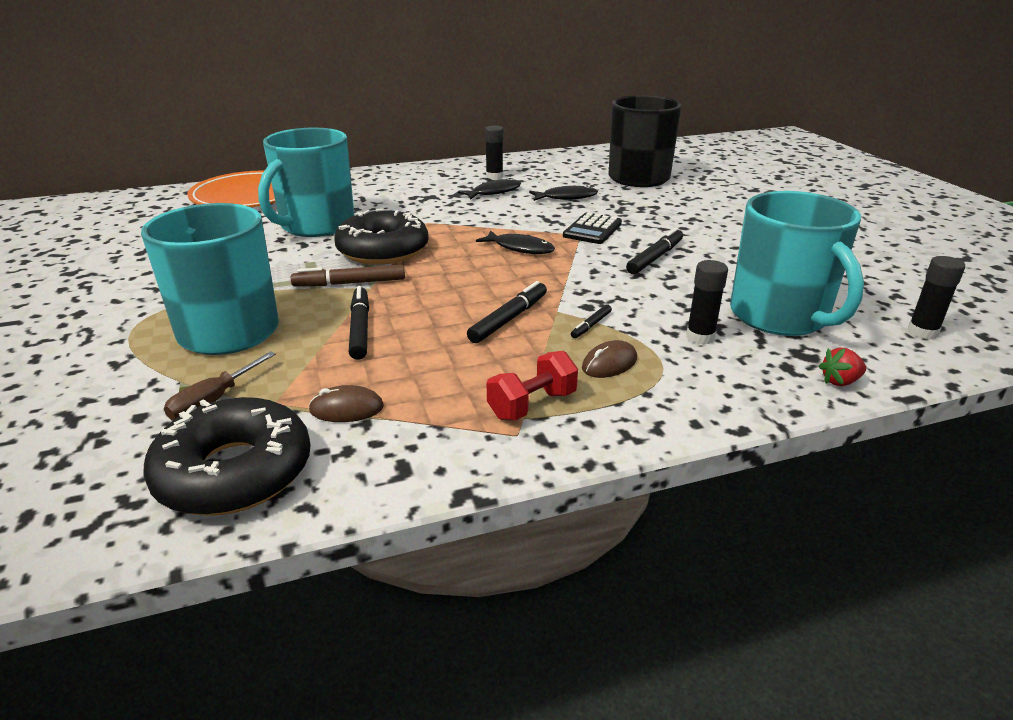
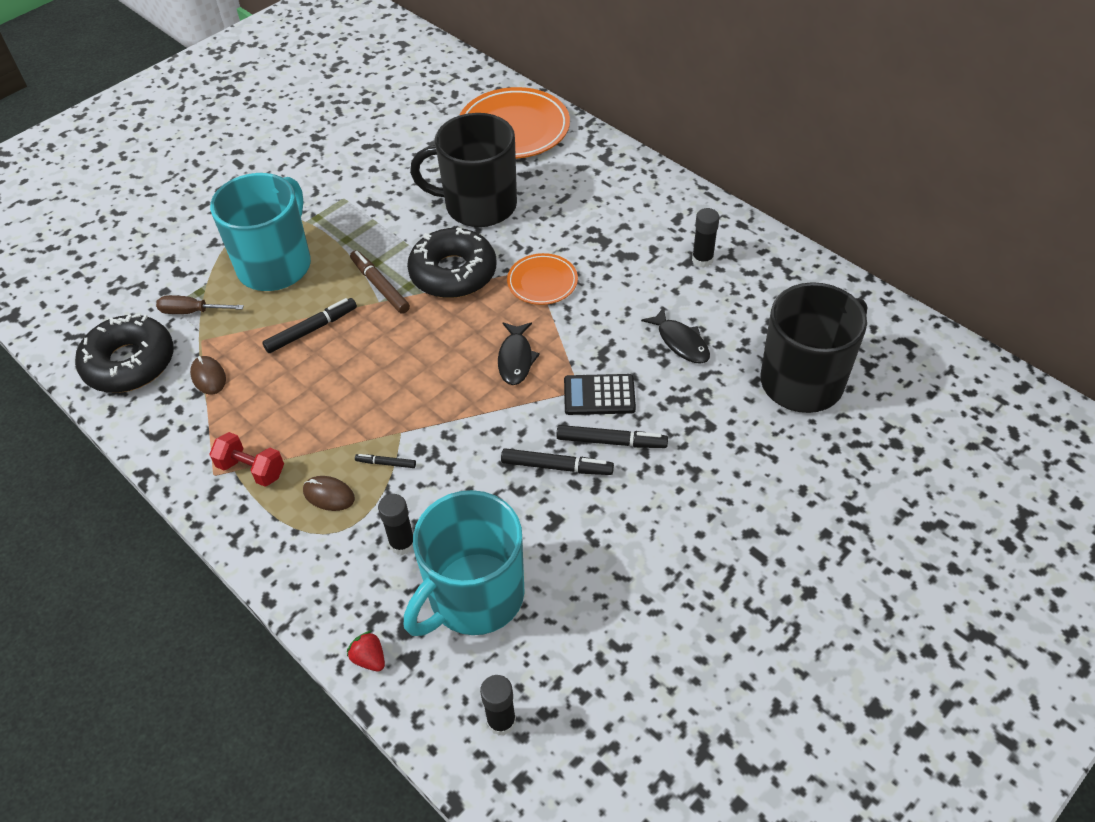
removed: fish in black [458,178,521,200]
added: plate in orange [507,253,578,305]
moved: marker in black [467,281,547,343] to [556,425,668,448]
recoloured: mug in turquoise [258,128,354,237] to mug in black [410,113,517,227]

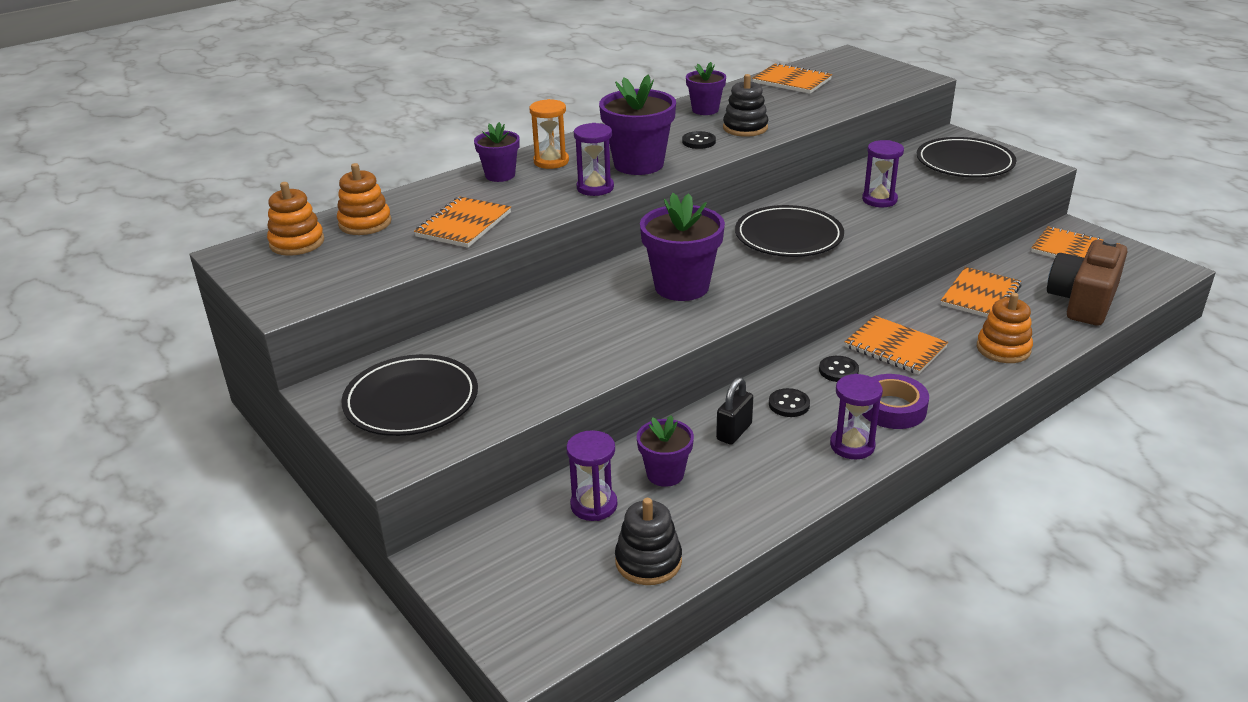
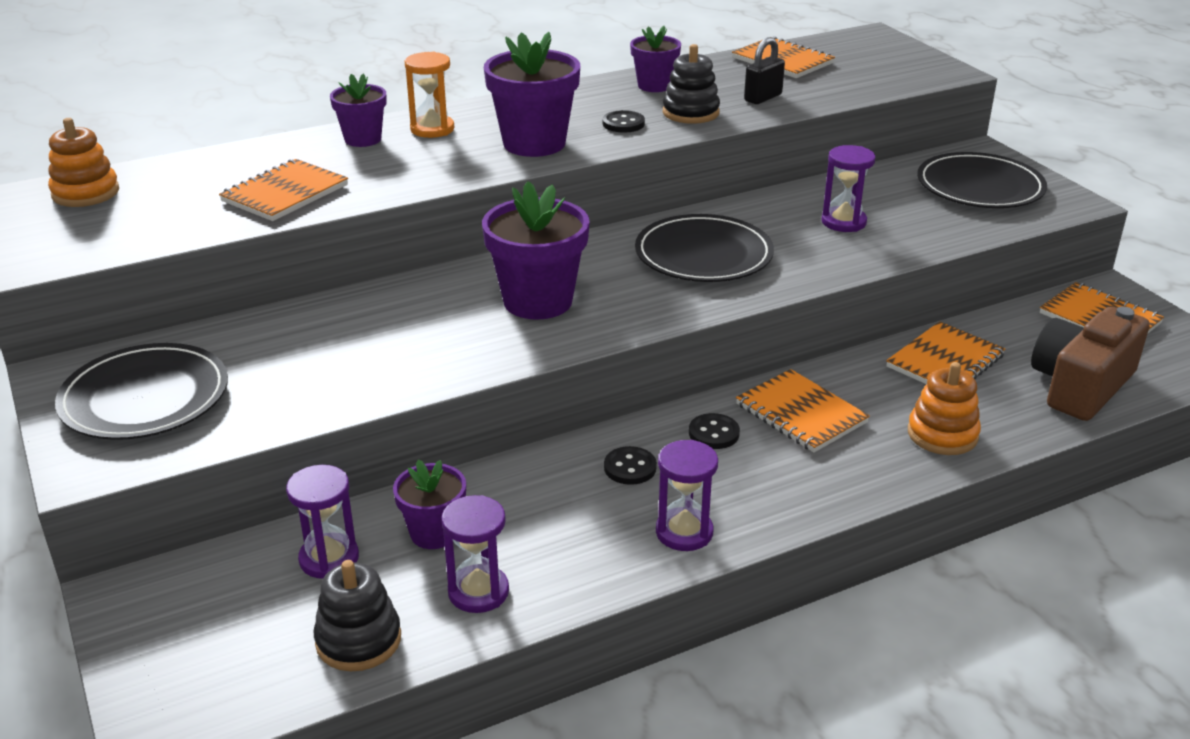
removed: stacking toy in orange [337,163,391,235]; tape in purple [862,374,929,429]
moved: hourglass in purple [574,123,614,196] to [441,495,509,613]; padlock in black [716,377,753,445] to [744,37,785,104]

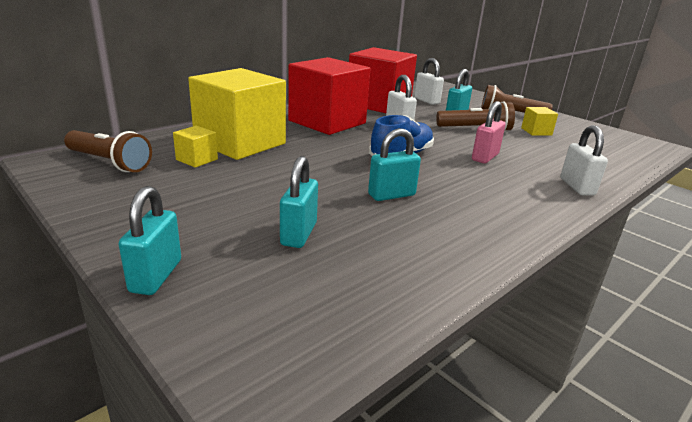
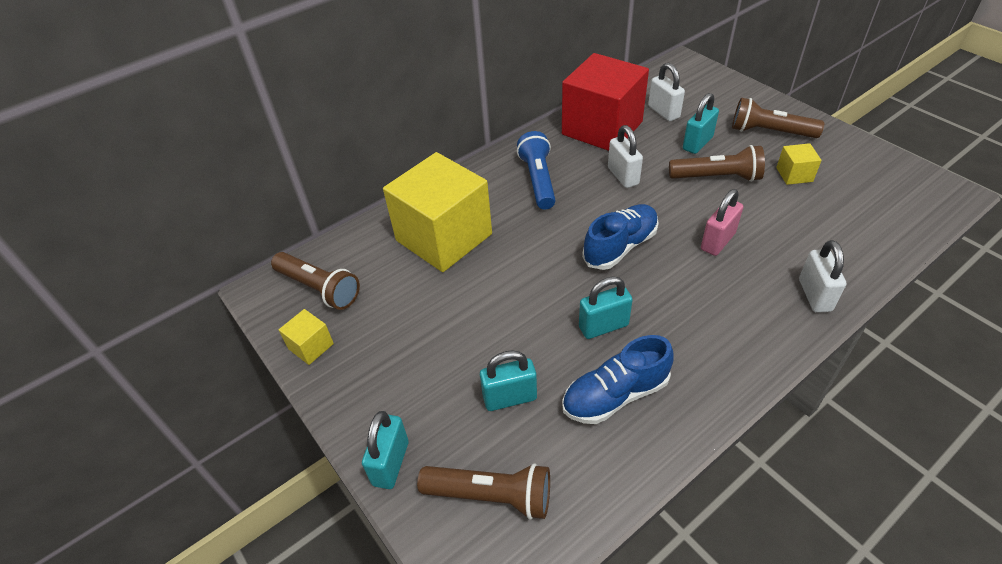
added: shoe in blue [562,335,673,424]; flashlight in brown [417,463,550,520]
moved: cube in yellow [173,126,218,168] to [279,309,334,365]
replaced: cube in red [288,57,370,135] to flashlight in blue [517,131,556,210]
turned: padlock in turquoise [280,156,318,248] = [480,350,537,411] 60 degrees clockwise

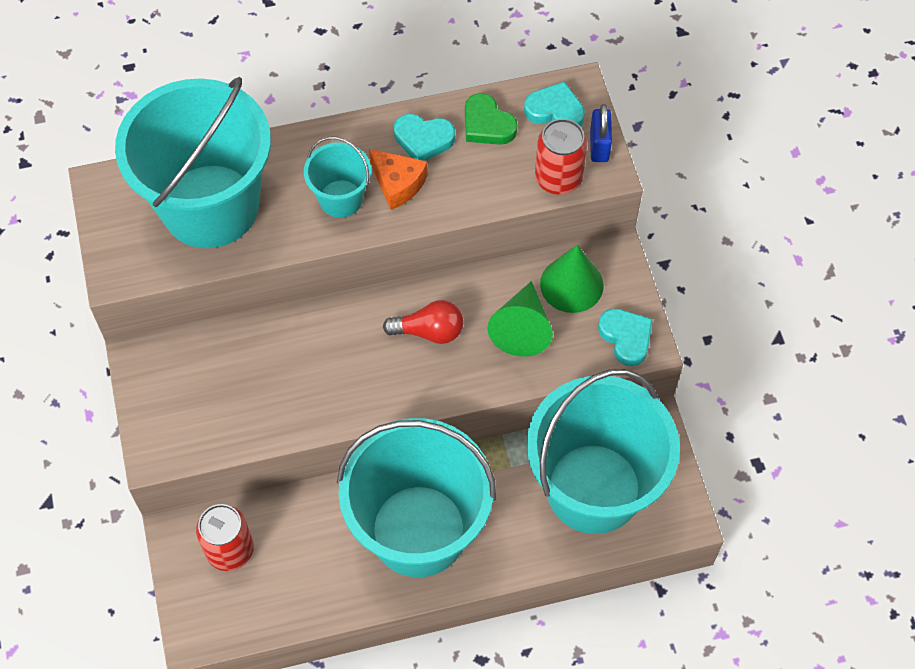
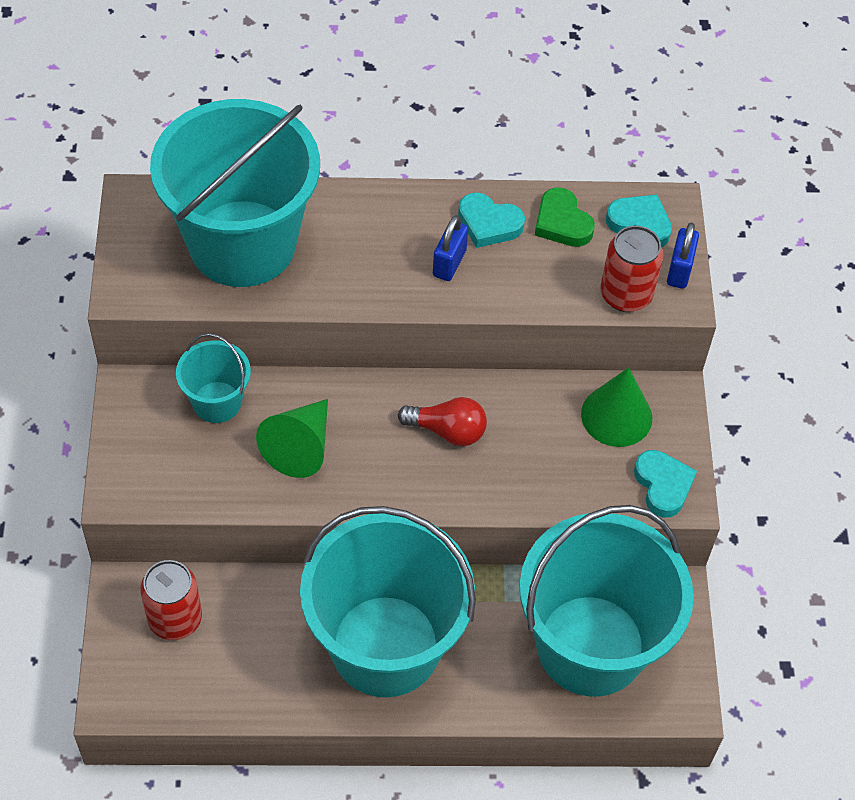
moved: bucket in turquoise [304,137,371,218] to [176,333,251,423]; cone in green [487,281,553,357] to [256,399,328,478]
replaced: cheese in orange [369,149,428,210] to padlock in blue [433,215,468,281]

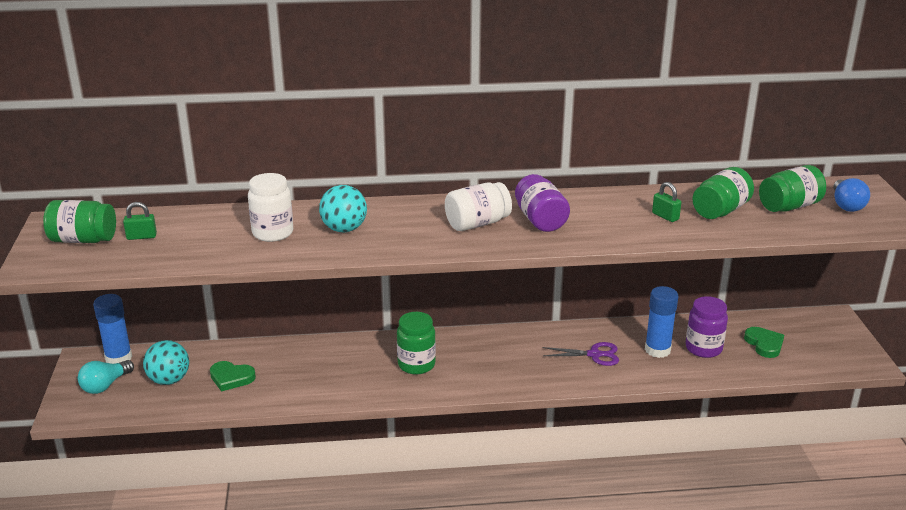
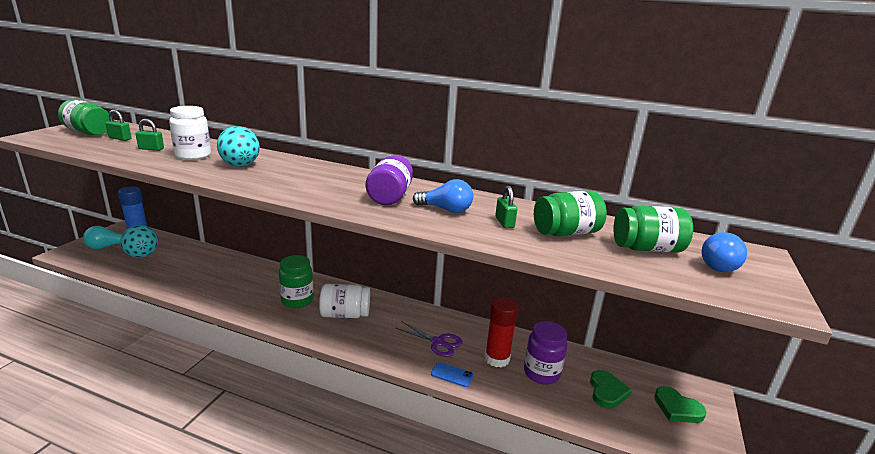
added: padlock in green [135,119,164,151]; light bulb in blue [413,179,473,213]; phone in blue [431,362,474,387]
moved: jar in white [445,182,512,231] to [319,284,370,318]; heart in green [210,361,256,392] to [654,386,707,423]
recoloured: glue stick in blue [645,286,678,358] to glue stick in red [485,297,519,367]

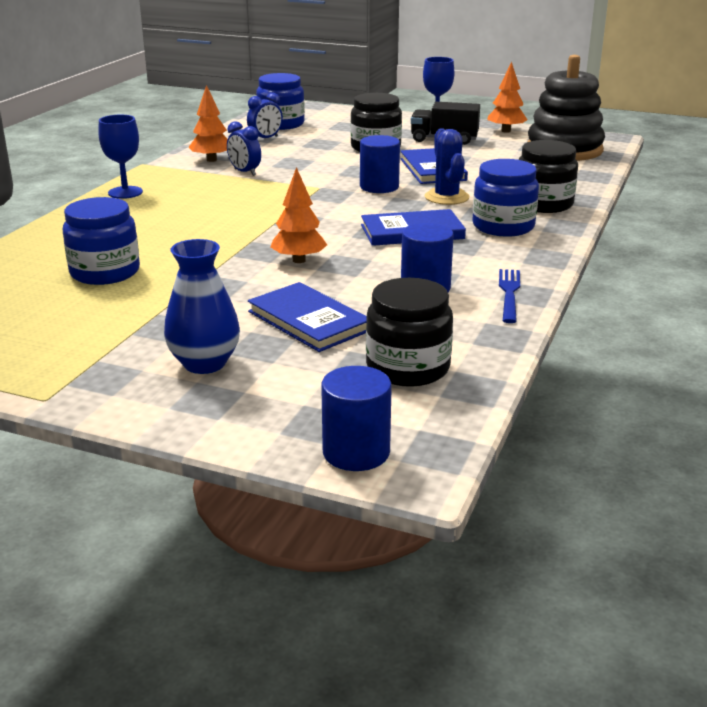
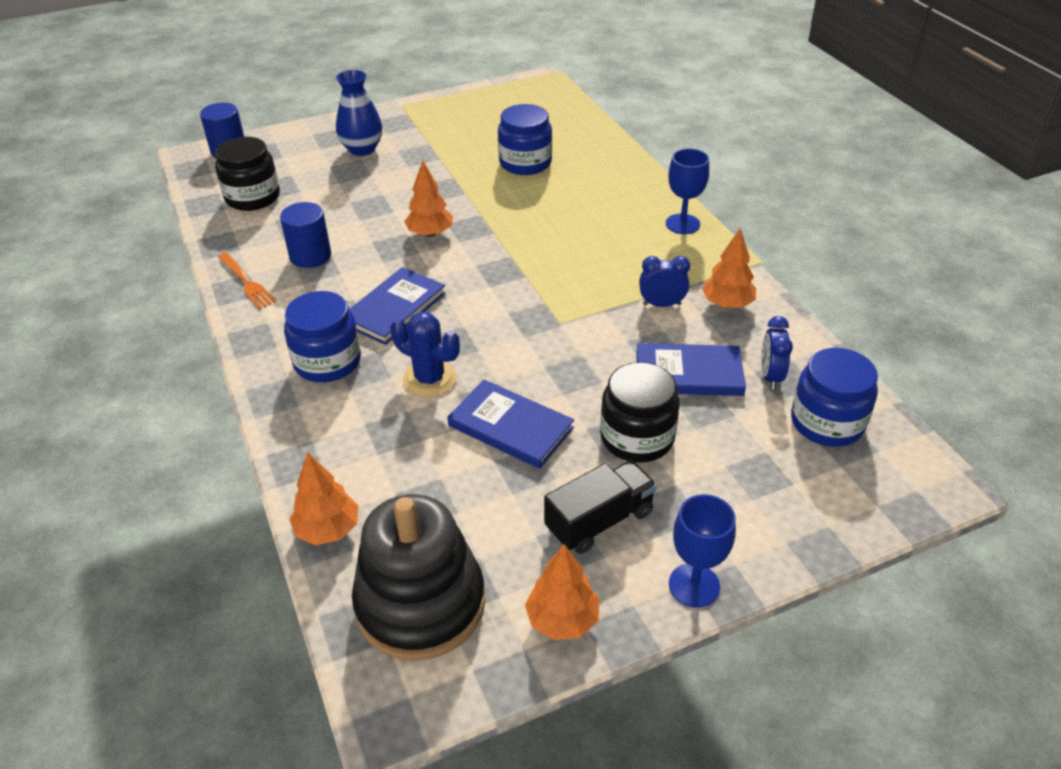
removed: cylinder in blue [360,135,400,193]; jar in black [518,140,578,213]
added: tree in orange [290,452,359,545]
moved: book in blue [248,282,367,352] to [636,343,746,396]
recoloured: fork in blue [499,269,520,323] to fork in orange [218,252,276,309]

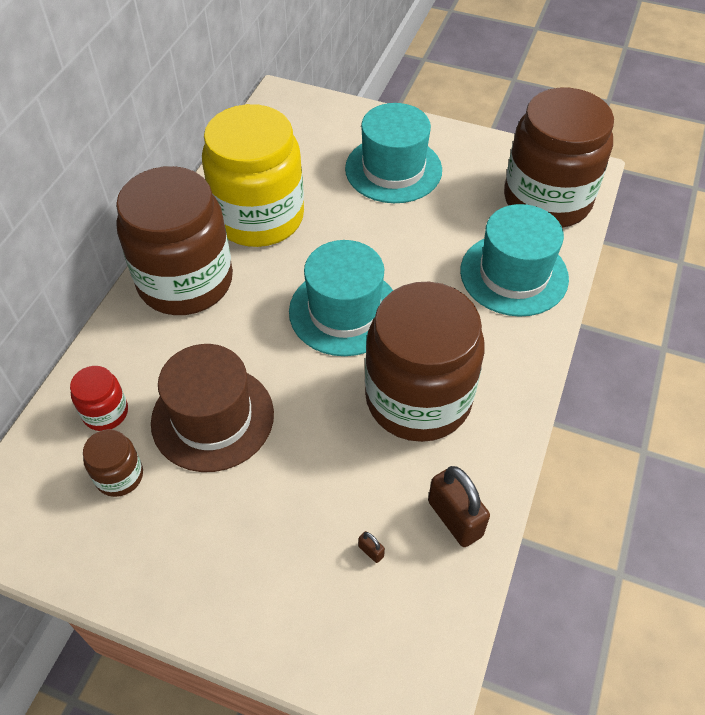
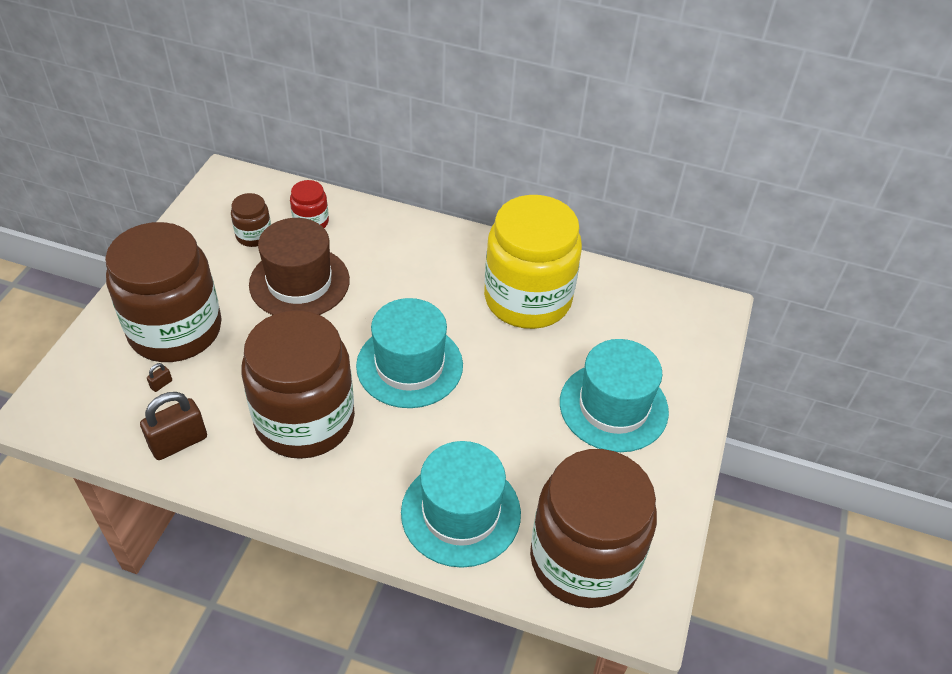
moved: jar in brown [116,166,233,315] to [105,222,222,362]

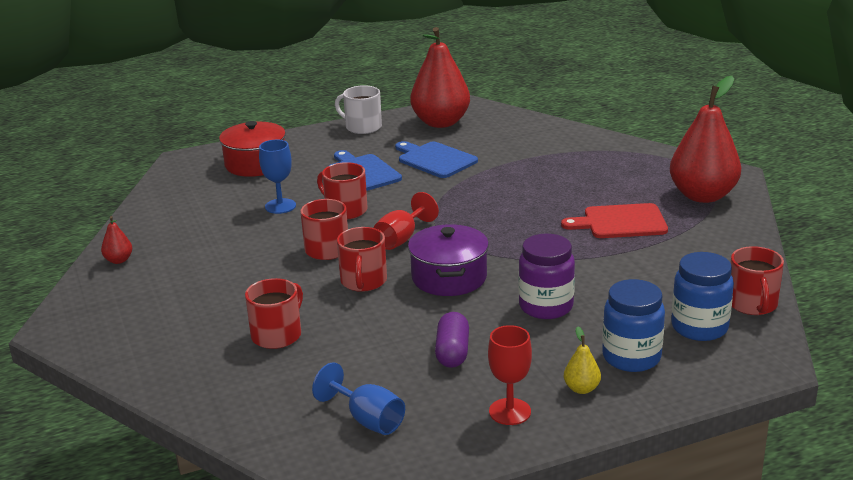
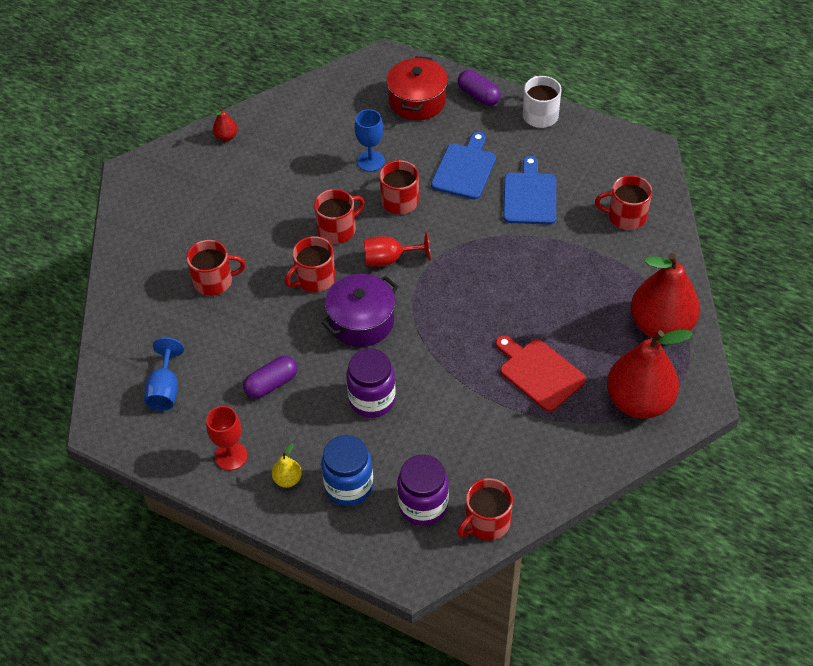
added: capsule in purple [458,70,501,106]; mug in red [595,175,652,230]
moved: pear in red [411,27,470,128] to [631,253,700,338]
recoloured: jar in blue [671,252,734,341] to jar in purple [397,455,449,526]

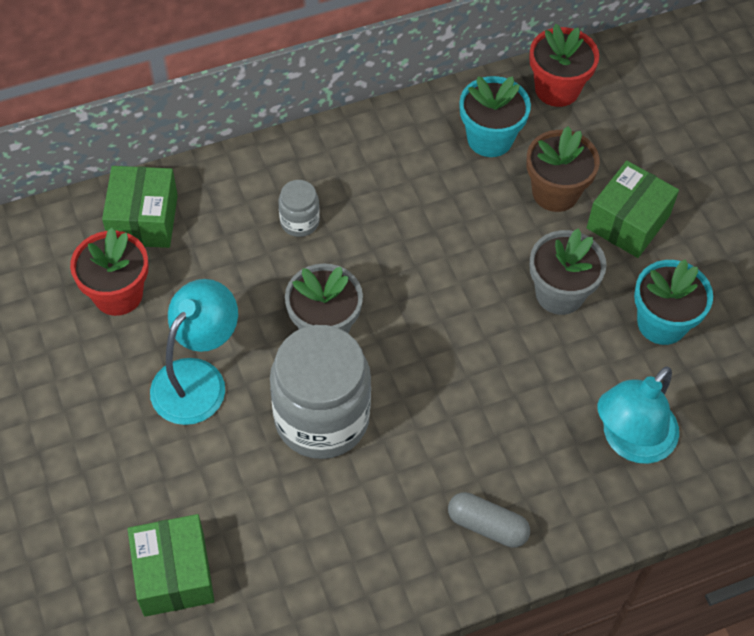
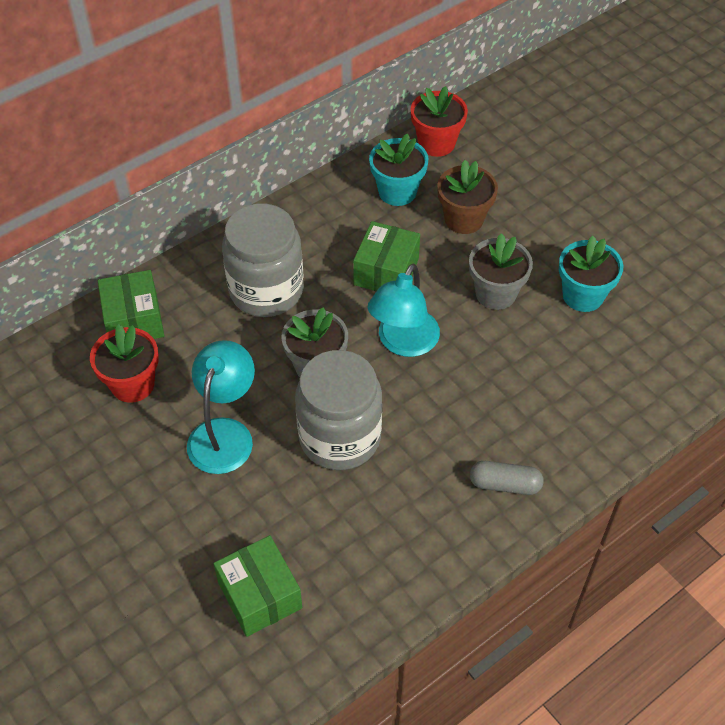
moved: box in green [587,161,679,258] to [353,221,420,291]; lamp in turquoise [597,366,679,464] to [368,264,440,357]
resized: jar in grey [279,180,320,237] = [222,204,304,317] x2.22

